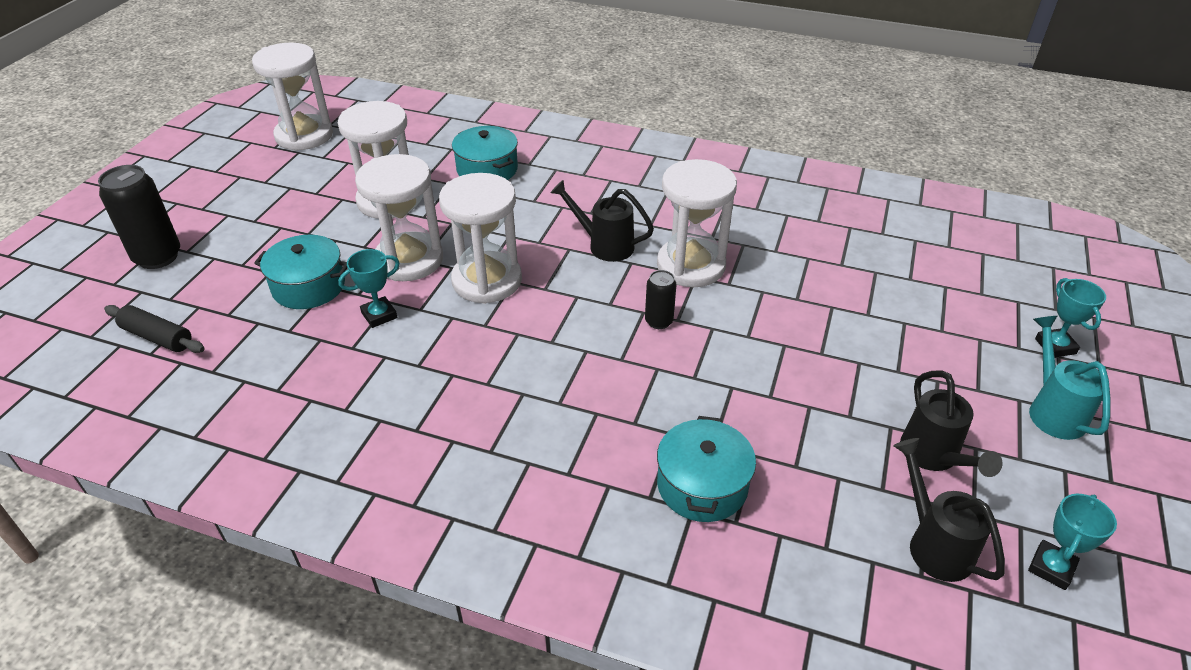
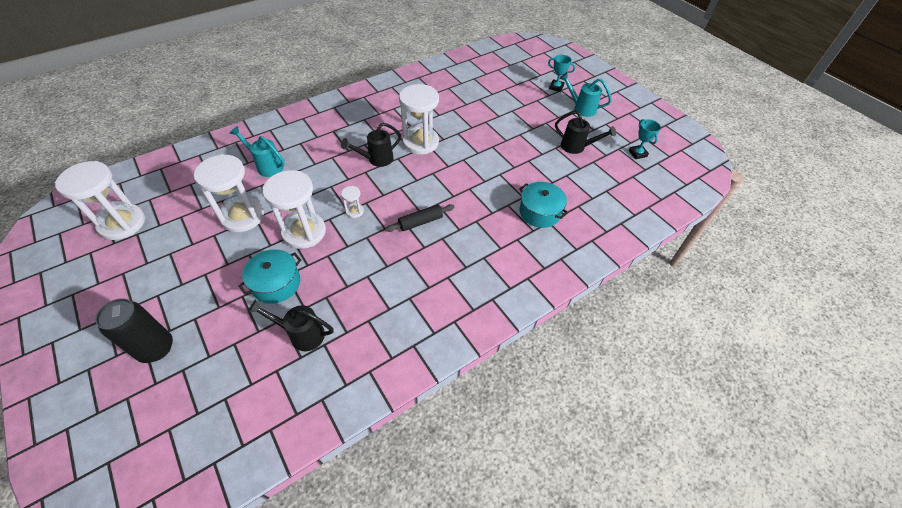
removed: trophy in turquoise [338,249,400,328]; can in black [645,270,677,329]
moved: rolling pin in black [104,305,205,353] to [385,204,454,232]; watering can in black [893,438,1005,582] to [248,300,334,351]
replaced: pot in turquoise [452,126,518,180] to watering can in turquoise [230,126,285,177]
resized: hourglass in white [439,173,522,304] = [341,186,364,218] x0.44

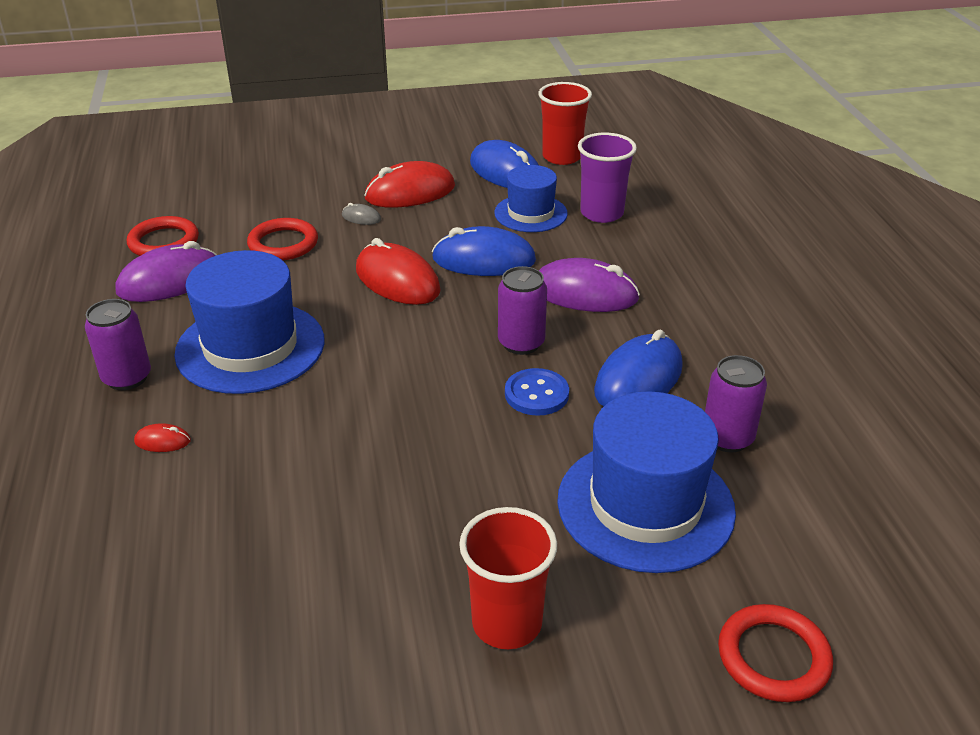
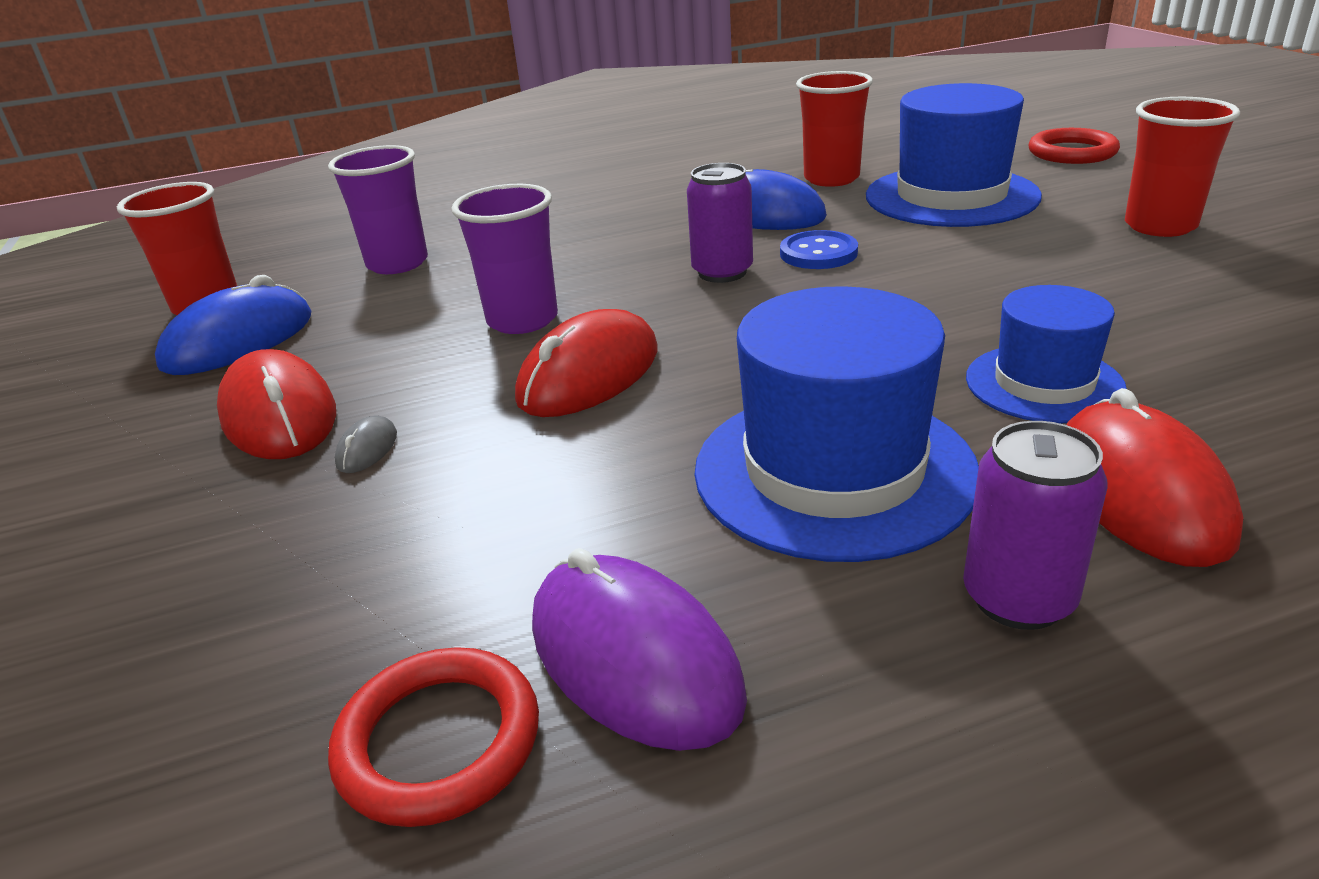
removed: ring in red [247,218,318,260]; mouse in purple [539,258,640,312]
moved: hat in blue [494,165,568,232] to [966,285,1127,423]
replaced: mouse in blue [432,226,536,276] to cup in purple [451,184,558,334]; can in purple [705,355,767,453] to cup in red [796,71,873,187]
resized: mouse in red [134,423,191,452] = [1066,388,1243,567] x2.30

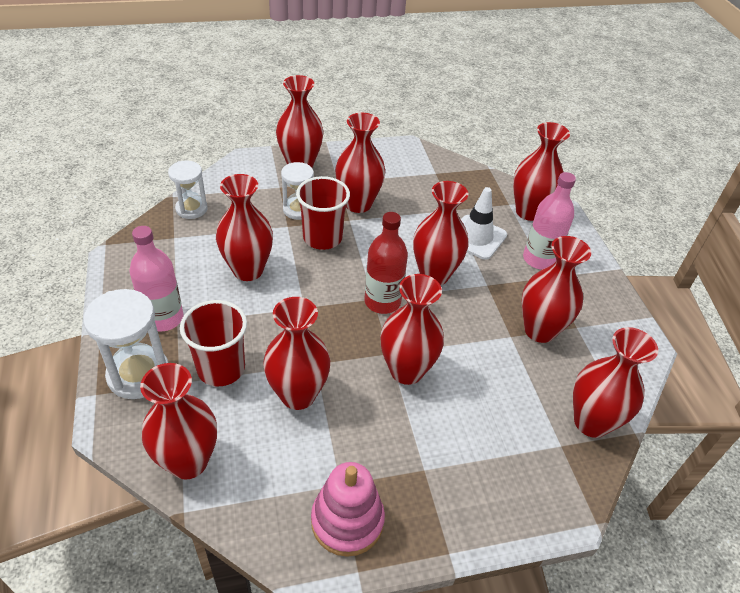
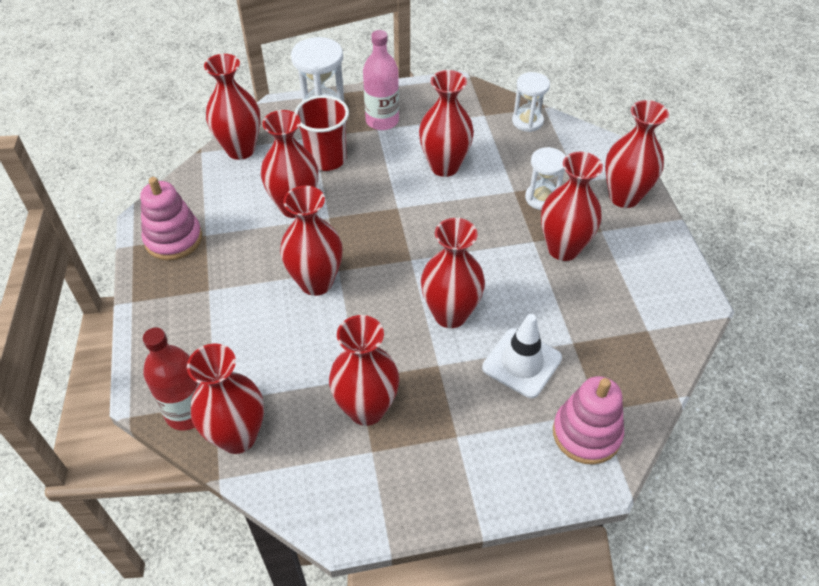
removed: bottle in pink [523,172,576,270]; cup in red [296,176,350,250]
moved: bottle in red [364,212,408,314] to [143,328,200,431]
replaced: vase in red [513,122,570,221] to stacking toy in pink [553,376,624,465]

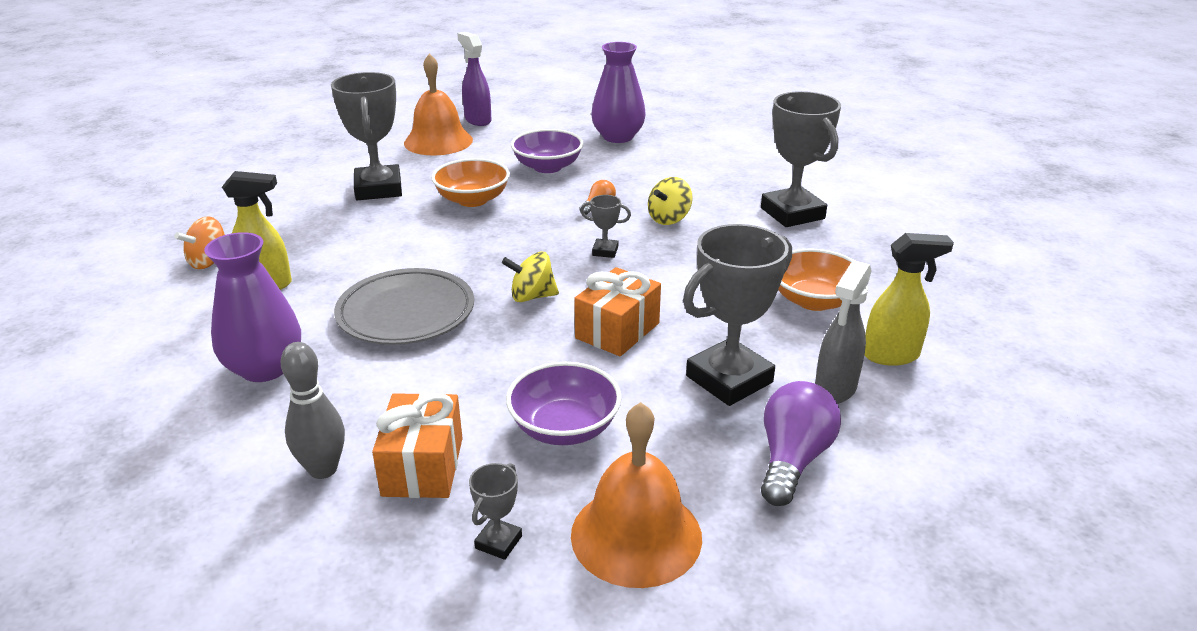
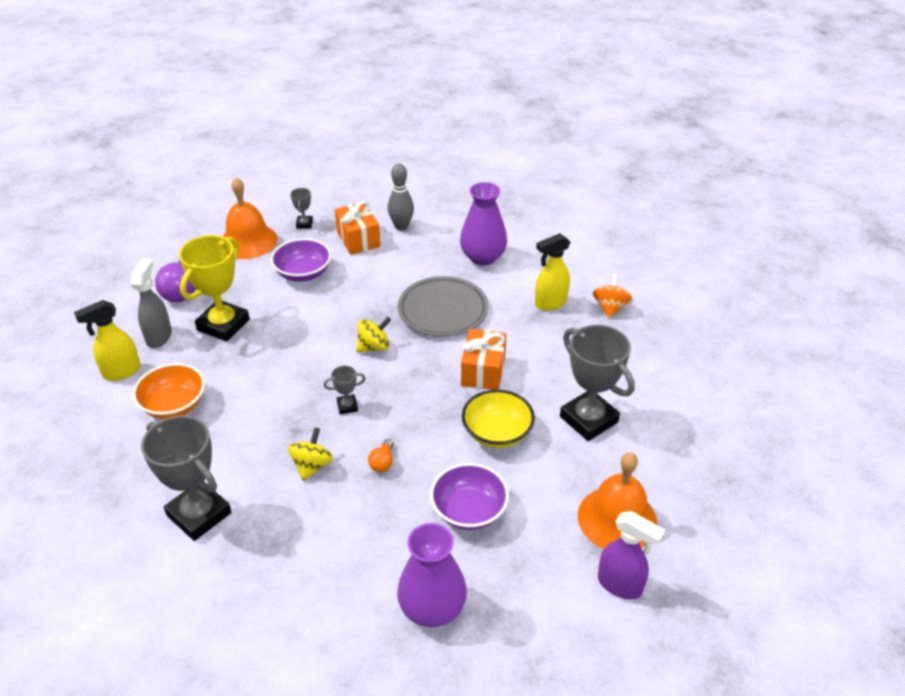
moved: gift in orange [574,267,661,356] to [461,329,507,390]
recoloured: bowl in orange [431,158,510,207] to bowl in yellow [462,389,535,448]; trophy in grey [683,224,792,406] to trophy in yellow [179,235,250,342]

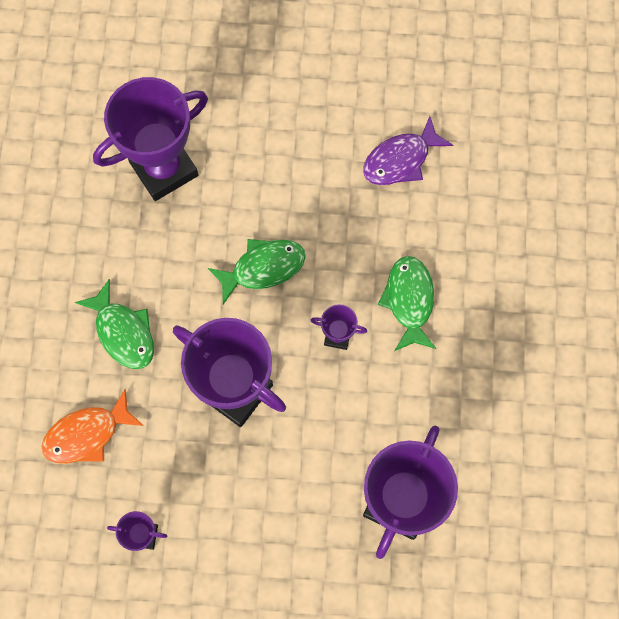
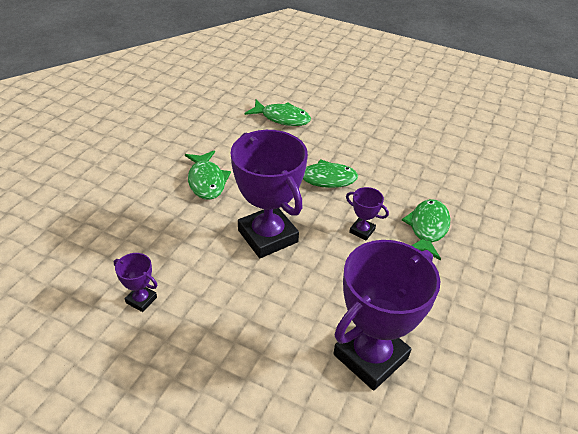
removed: fish in purple [363,116,453,185]; fish in orange [41,389,144,464]
replaced: trophy in purple [93,77,208,201] to fish in green [245,100,311,126]

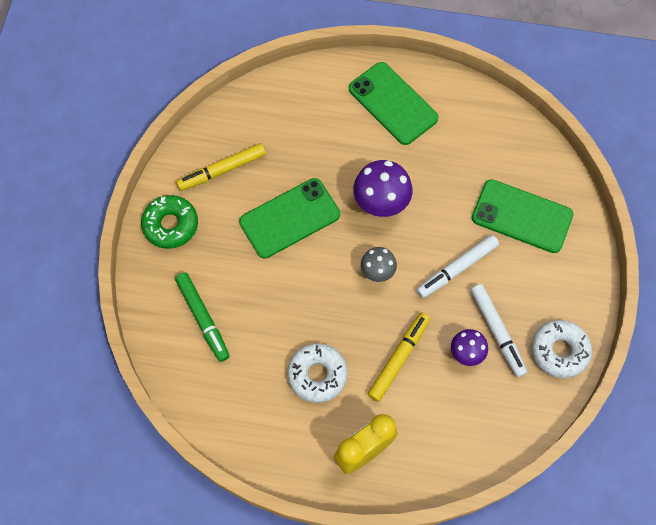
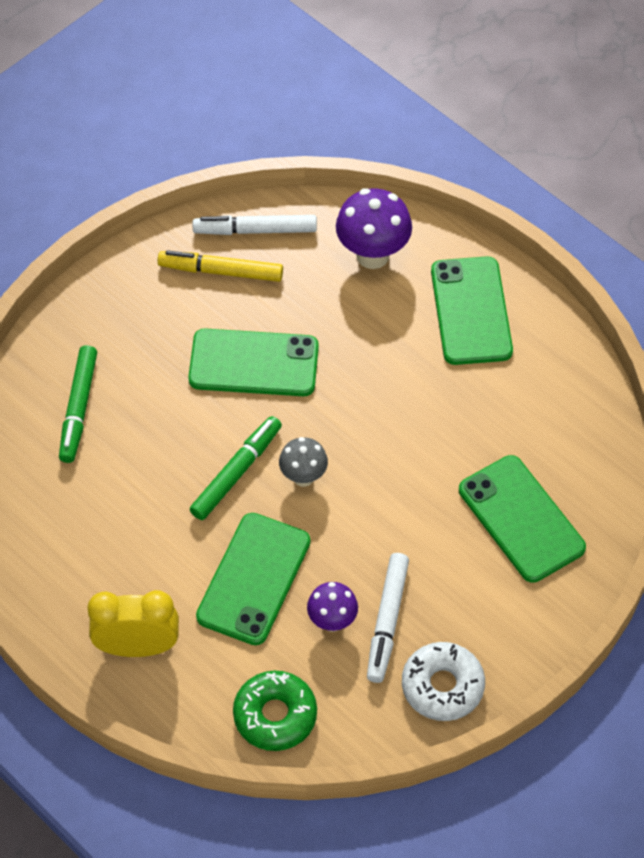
removed: donut in white [287,343,348,403]
added: marker in green [190,416,282,520]
moved: mushroom in purple [353,160,413,217] to [336,188,412,269]; donut in green [141,195,198,249] to [233,671,317,751]; marker in white [416,235,499,298] to [193,215,317,235]
replaced: marker in yellow [368,313,430,402] to phone in green [196,513,310,645]

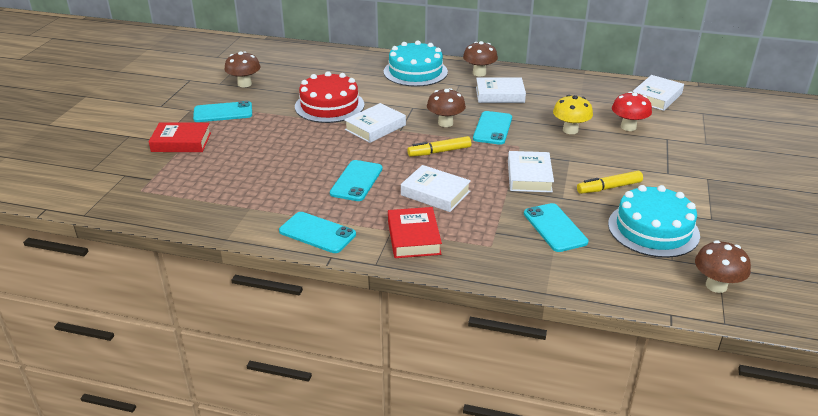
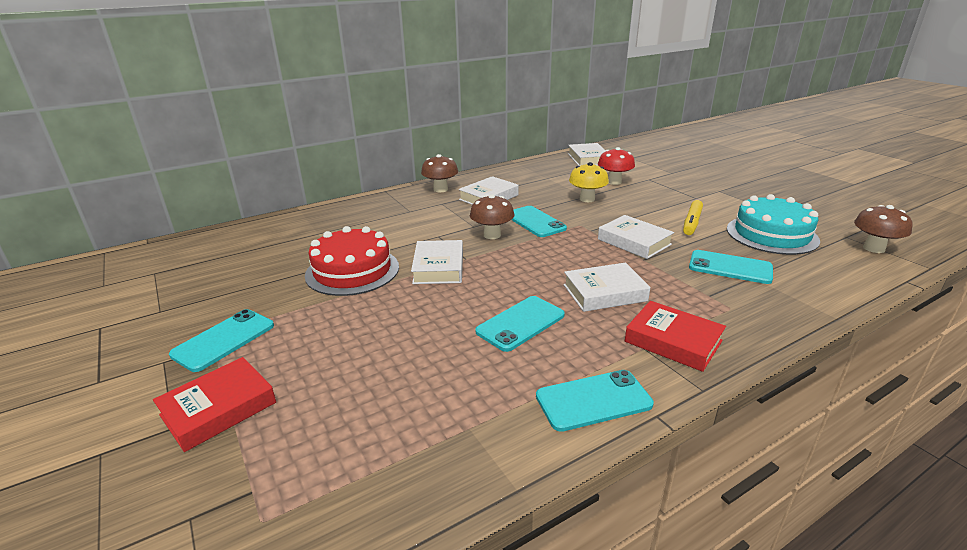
removed: cake in turquoise [384,40,448,87]; mushroom in brown [224,51,261,87]; marker in yellow [407,136,471,157]
turned: phone in turquoise [330,160,383,201] = [475,296,565,352] 75 degrees clockwise

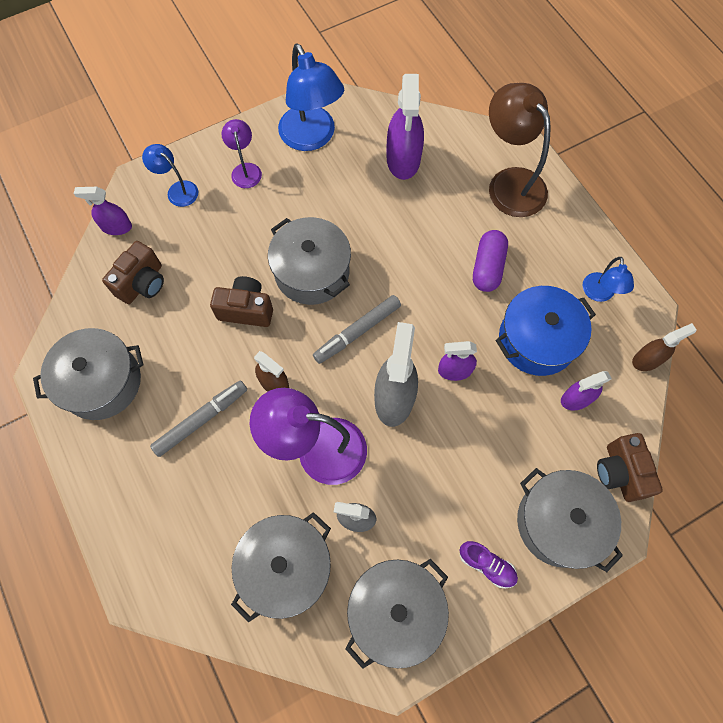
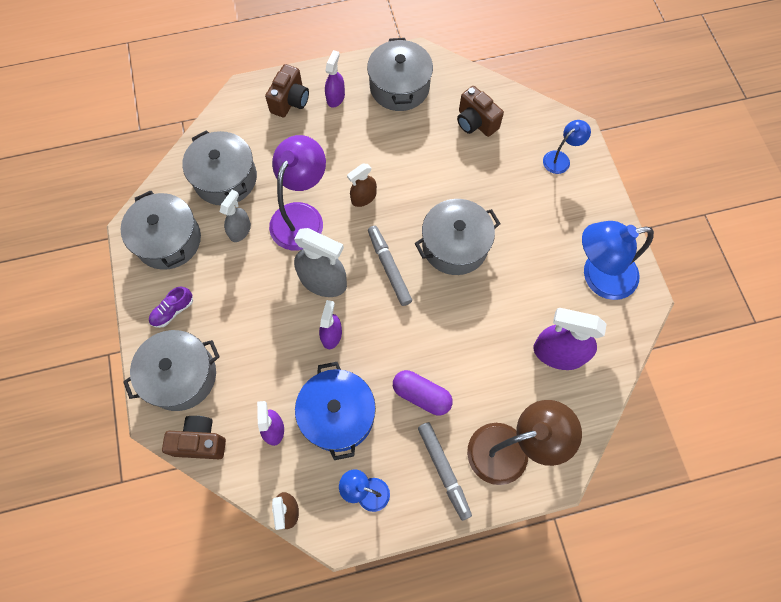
removed: lamp in purple [222,119,262,188]
moved: spray bottle in purple [74,187,132,235] to [325,50,345,108]; camera in brown [210,276,273,327] to [265,64,309,117]; marker in grey [150,380,247,457] to [418,422,472,521]

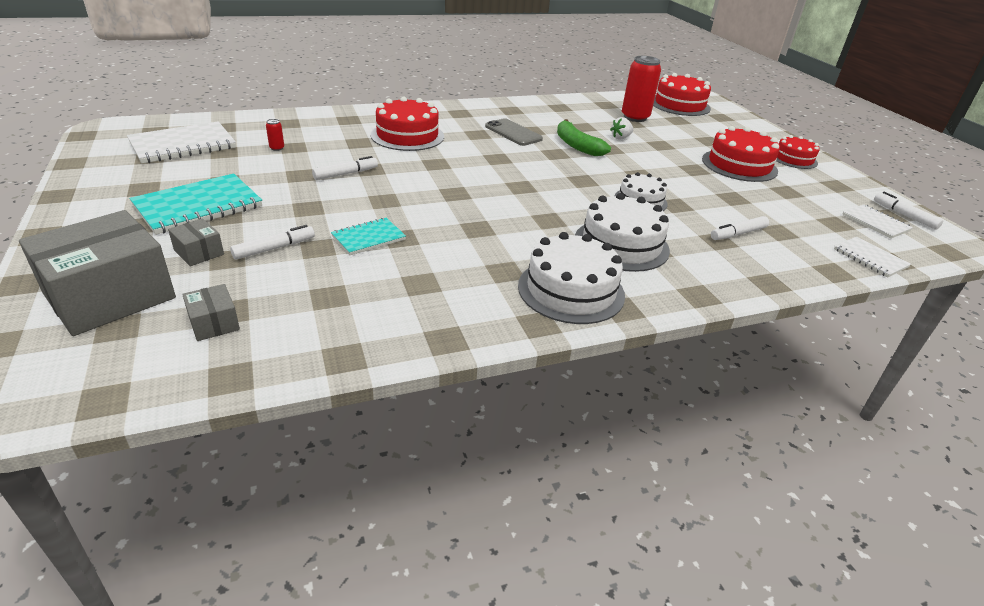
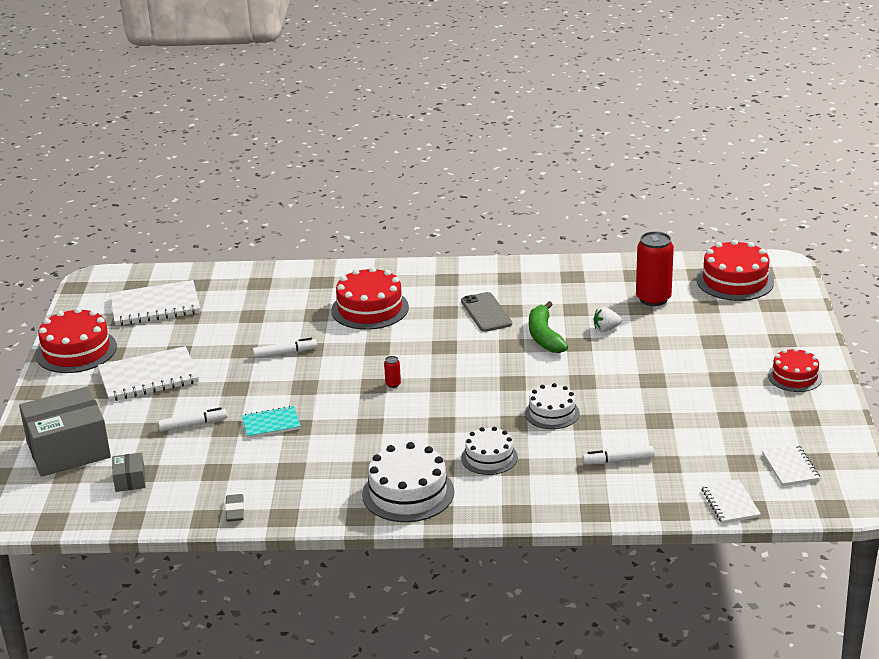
removed: marker in white [874,192,944,230]; box in grey [168,218,224,266]
added: eraser in grey [225,494,244,522]
moved: can in red [266,119,284,151] to [384,356,401,388]; cake in red [702,126,780,182] to [36,307,117,373]
recoloured: notebook in turquoise [129,173,262,235] to notebook in white [98,346,199,402]
resized: cake in white [575,193,670,272] = [461,427,518,475] x0.63

